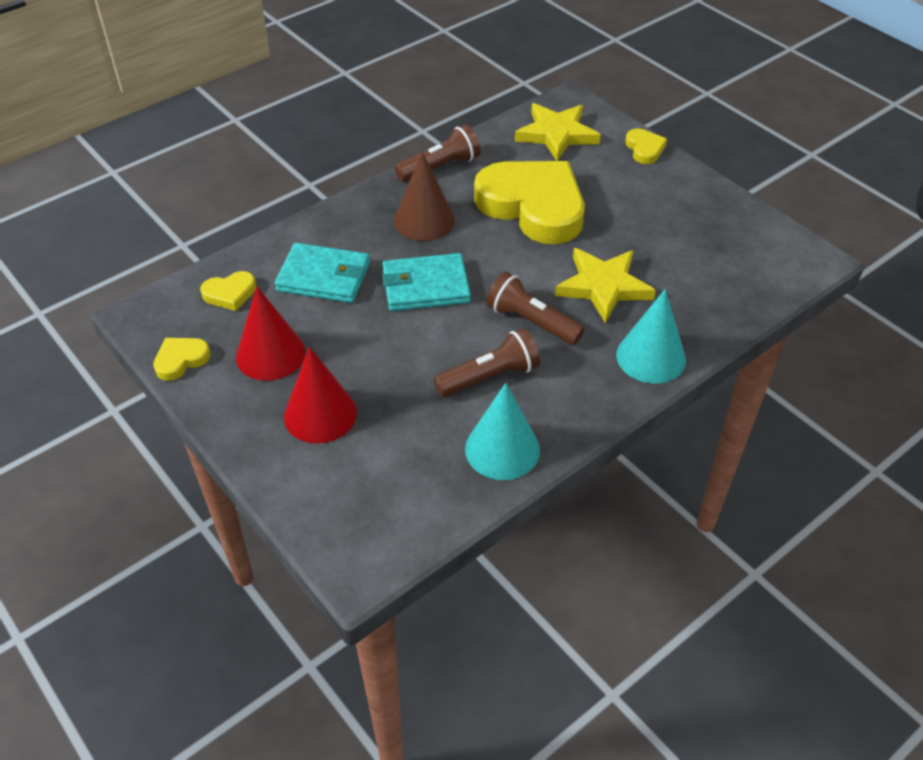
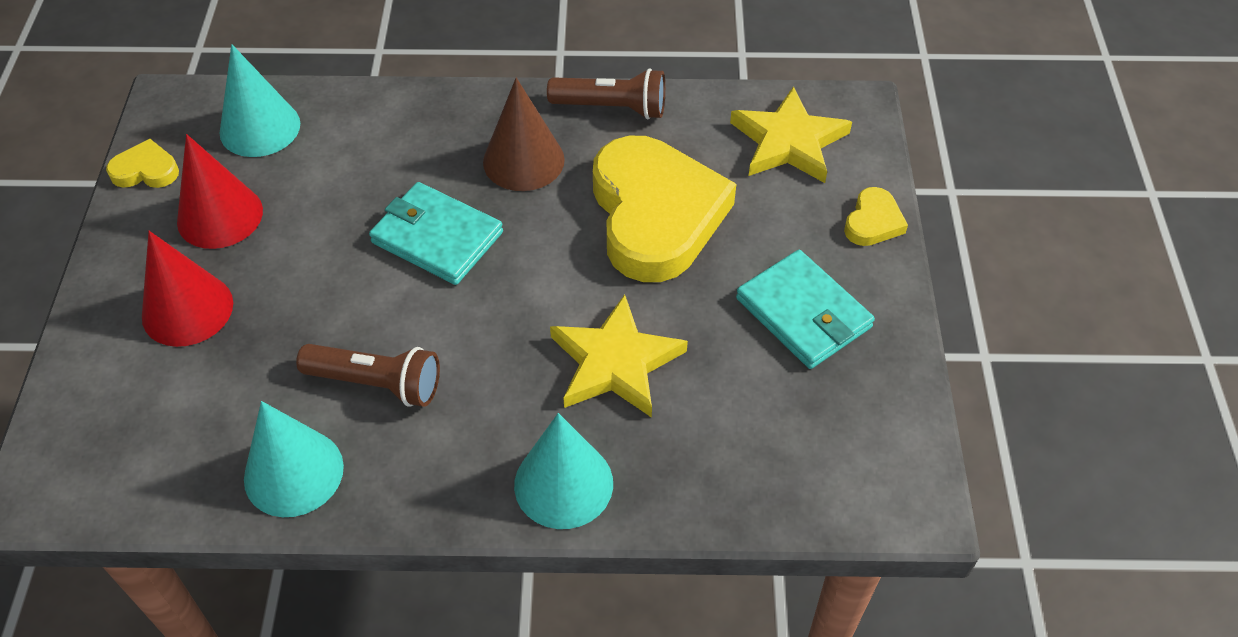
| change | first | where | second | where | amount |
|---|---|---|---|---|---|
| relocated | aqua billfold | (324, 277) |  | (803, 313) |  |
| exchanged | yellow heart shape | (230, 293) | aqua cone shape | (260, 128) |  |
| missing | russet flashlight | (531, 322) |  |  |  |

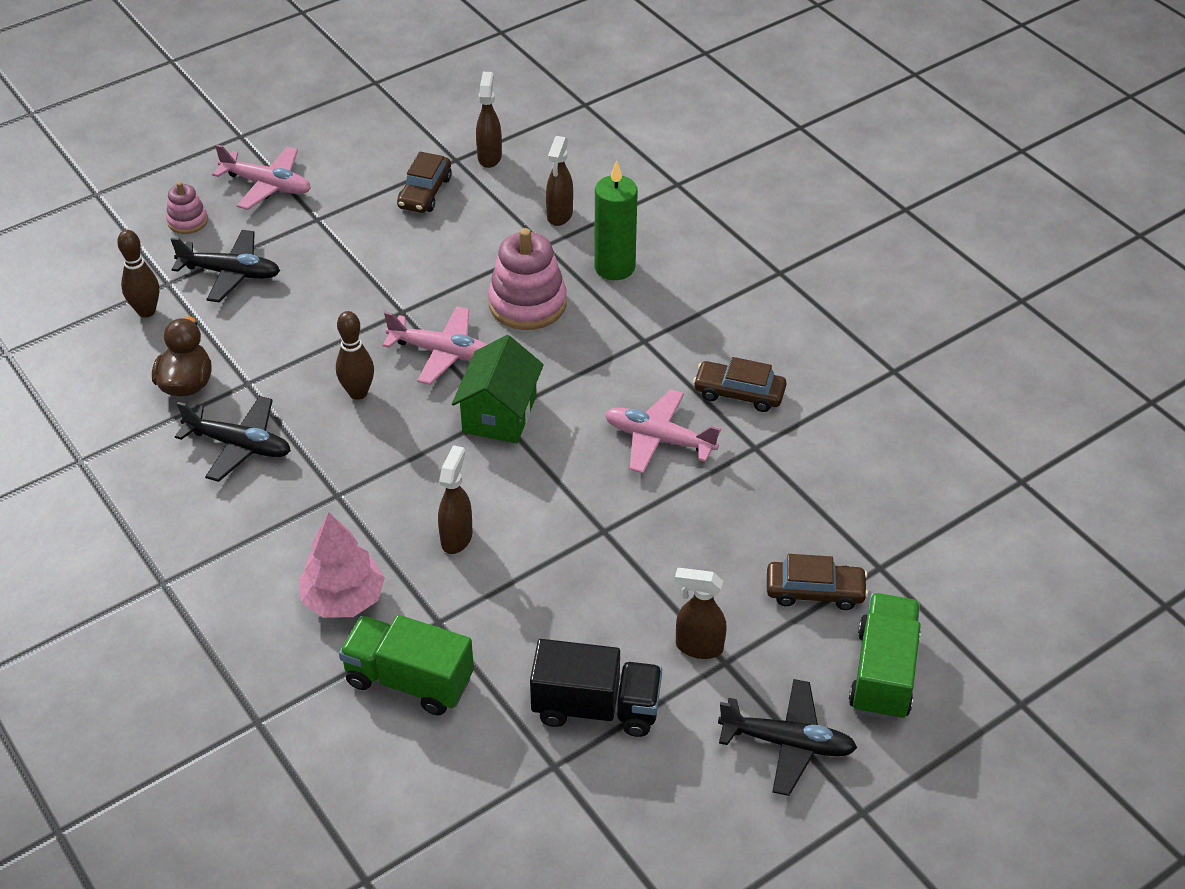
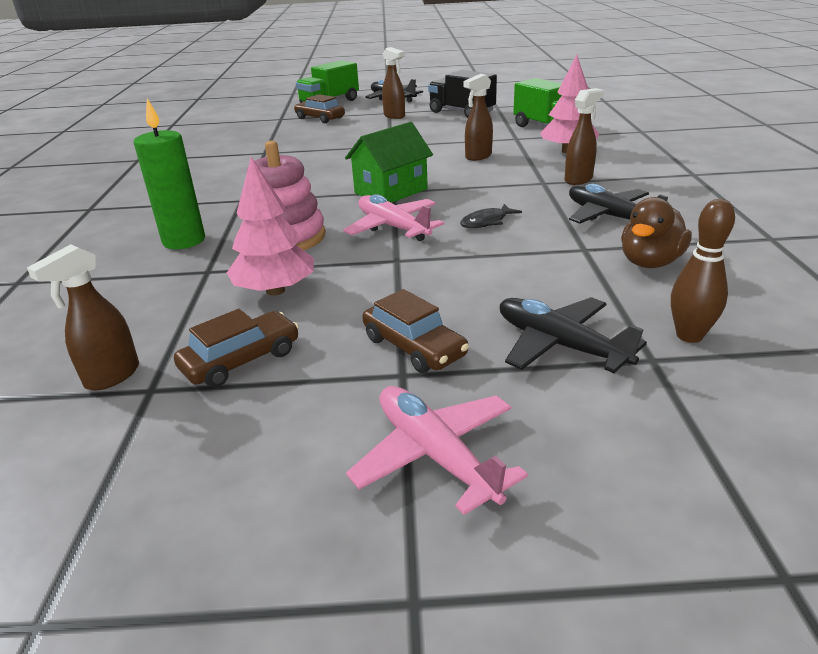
| change | first | where | second | where | amount |
|---|---|---|---|---|---|
| relocated | russet spray cleaner | (559, 215) |  | (579, 180) |  |
| missing | rosy ring stacker | (187, 221) |  |  |  |
| exchanged | russet skittle | (358, 393) | ebony fish figure | (486, 222) |  |
| relocated | russet automobile | (739, 393) |  | (414, 347) |  |
| missing | rosy toy plane | (659, 439) |  |  |  |
| appeared |  |  | rosy tree | (275, 291) |  |

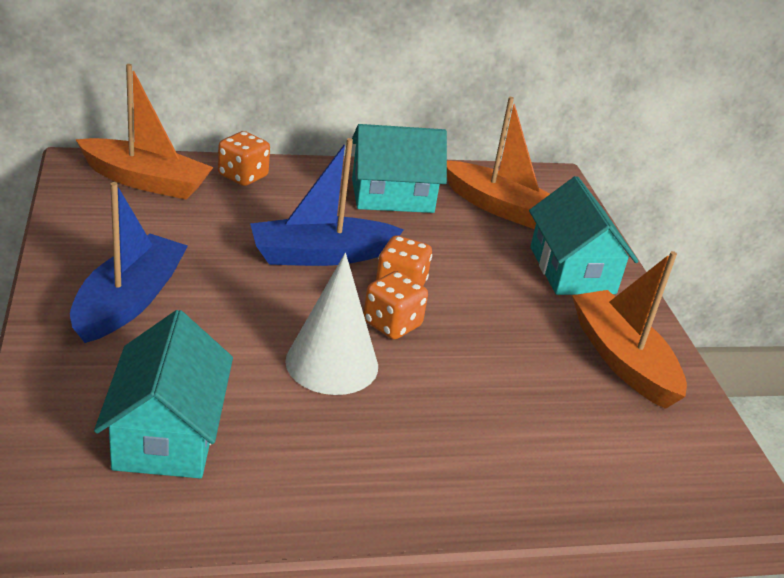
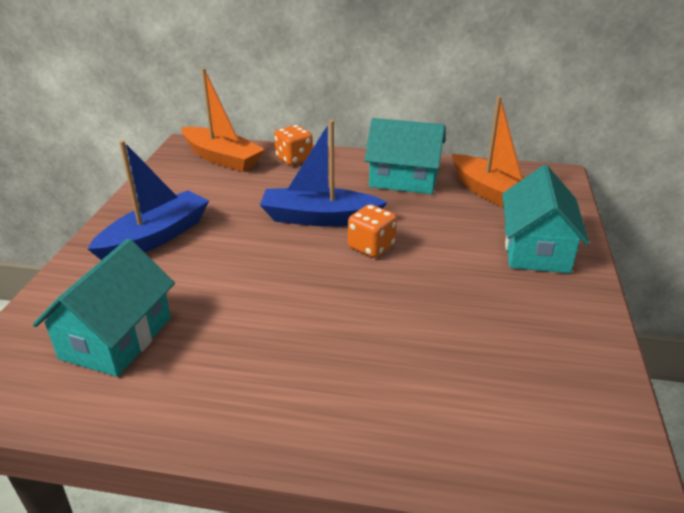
| change | first | where | second | where | amount |
|---|---|---|---|---|---|
| missing | orange-coloured boat | (622, 359) |  |  |  |
| missing | snow-white cone shape | (332, 363) |  |  |  |
| missing | orange-coloured die | (392, 324) |  |  |  |

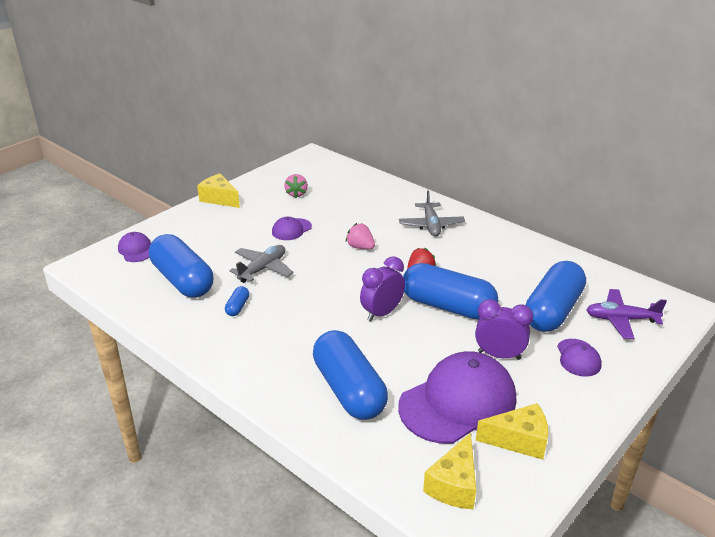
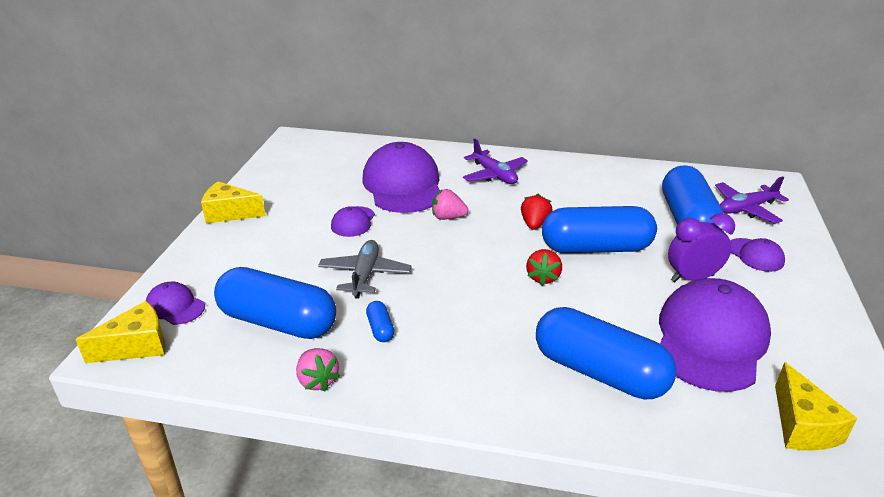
| change | first | where | second | where | amount |
|---|---|---|---|---|---|
| relocated | rosy strawberry | (296, 194) |  | (317, 380) |  |
| colour | grey toy plane | (431, 225) | violet toy plane | (494, 175) |  |
| exchanged | violet bedside clock | (382, 313) | scarlet strawberry | (543, 277) |  |
| relocated | yellow piece of cheese | (519, 440) |  | (137, 346) |  |
| appeared |  |  | violet peaked cap | (403, 185) |  |

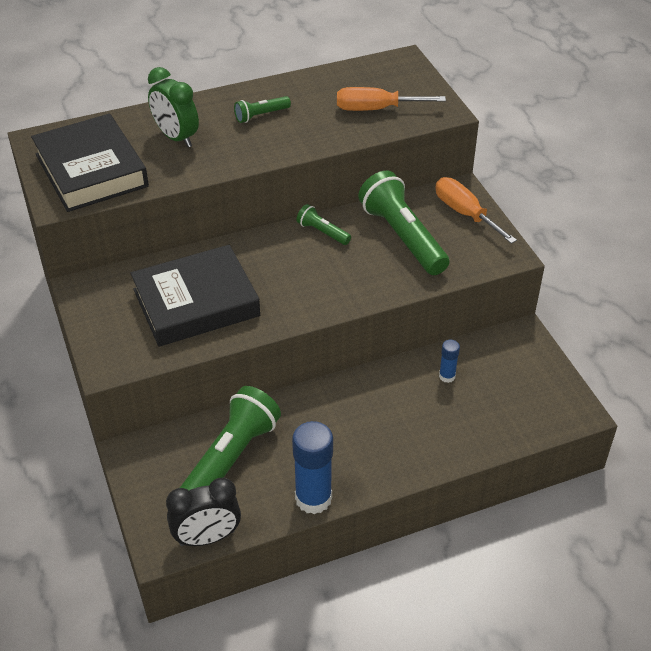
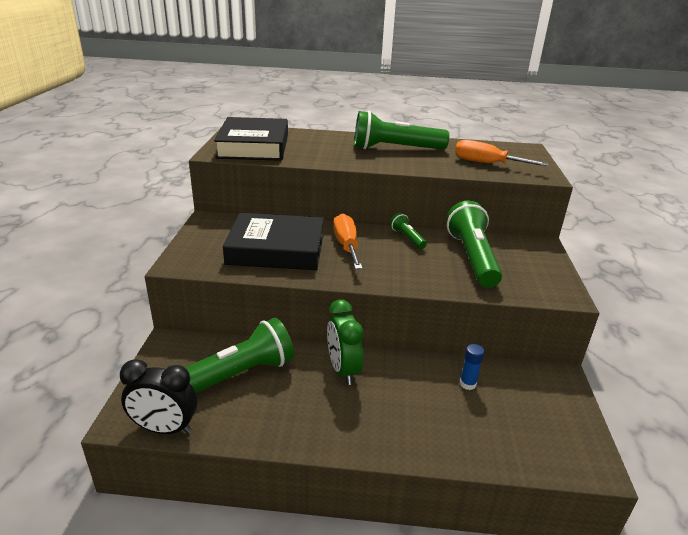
| change | first | where | second | where | amount |
|---|---|---|---|---|---|
| relocated | leaf-green bedside clock | (176, 137) |  | (343, 370) |  |
| size | leaf-green flashlight | (261, 115) |  | (395, 149) | x2.09 |
| relocated | orange-coloured hand screwdriver | (465, 213) |  | (346, 246) |  |
| missing | royal blue glue stick | (313, 498) |  |  |  |

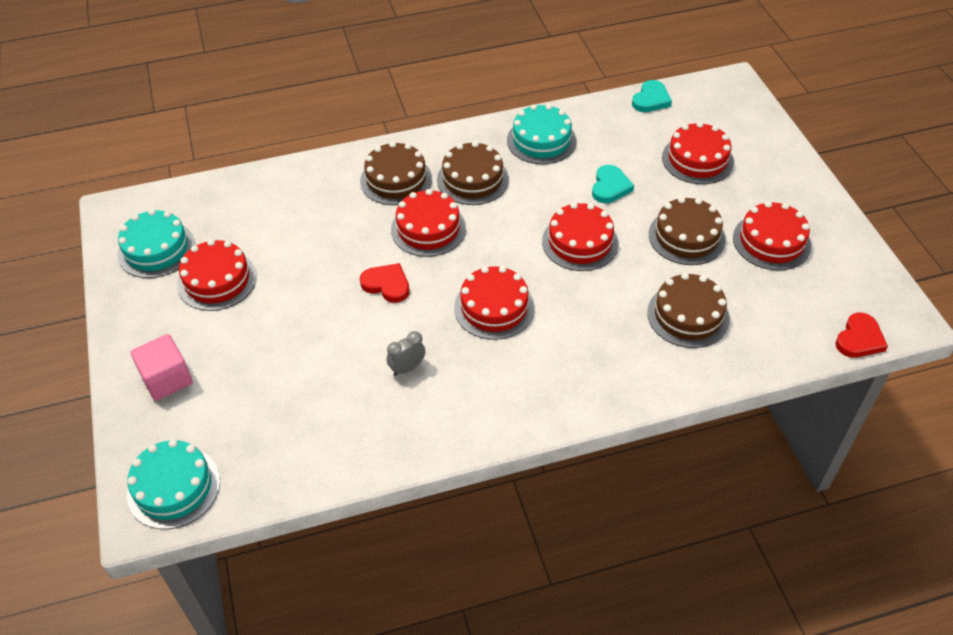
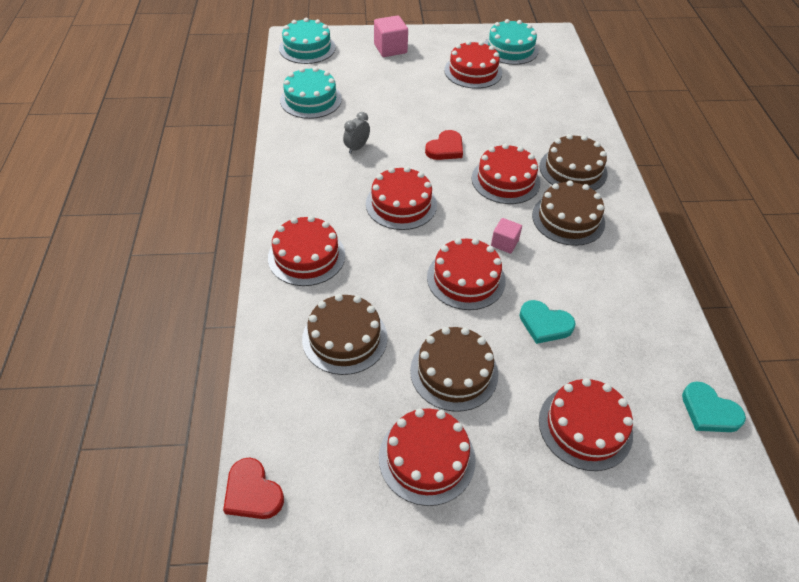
| change | first | where | second | where | amount |
|---|---|---|---|---|---|
| relocated | aqua gateau | (541, 140) |  | (311, 99) |  |
| spun | grey bedside clock | (407, 368) |  | (357, 148) | 120 degrees counterclockwise |
| appeared |  |  | scarlet gateau | (306, 256) |  |
| appeared |  |  | rosy block | (504, 243) |  |

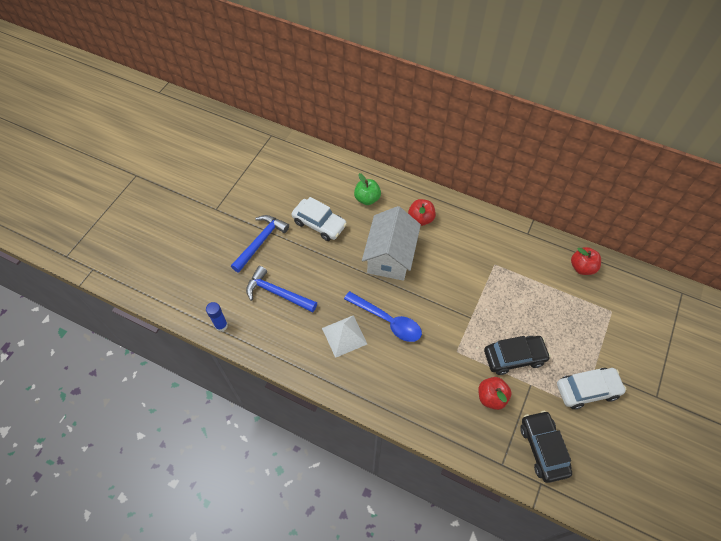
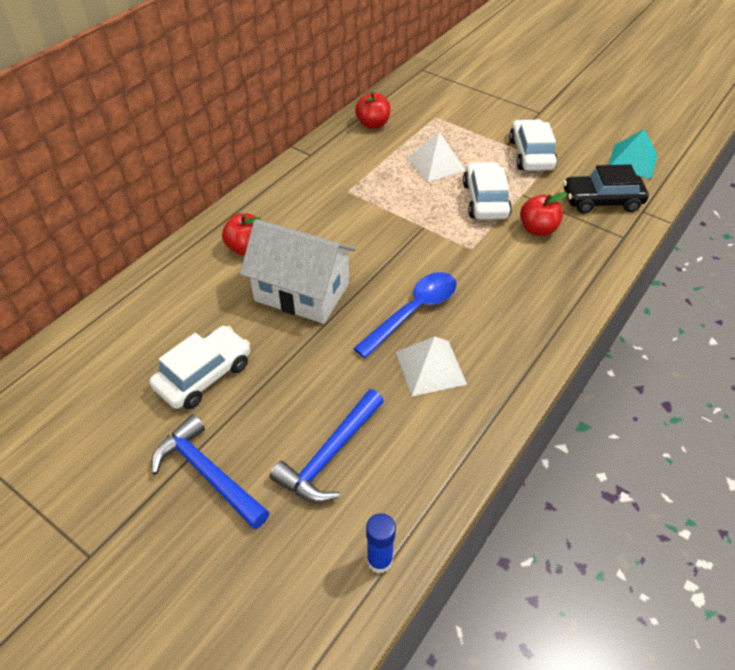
| change | first | where | second | where | amount |
|---|---|---|---|---|---|
| missing | leaf-green toy apple | (367, 199) |  |  |  |
| colour | ebony automobile | (514, 357) | snow-white automobile | (485, 200) |  |
| appeared |  |  | aqua pyramid | (632, 161) |  |
| appeared |  |  | snow-white pyramid | (436, 164) |  |

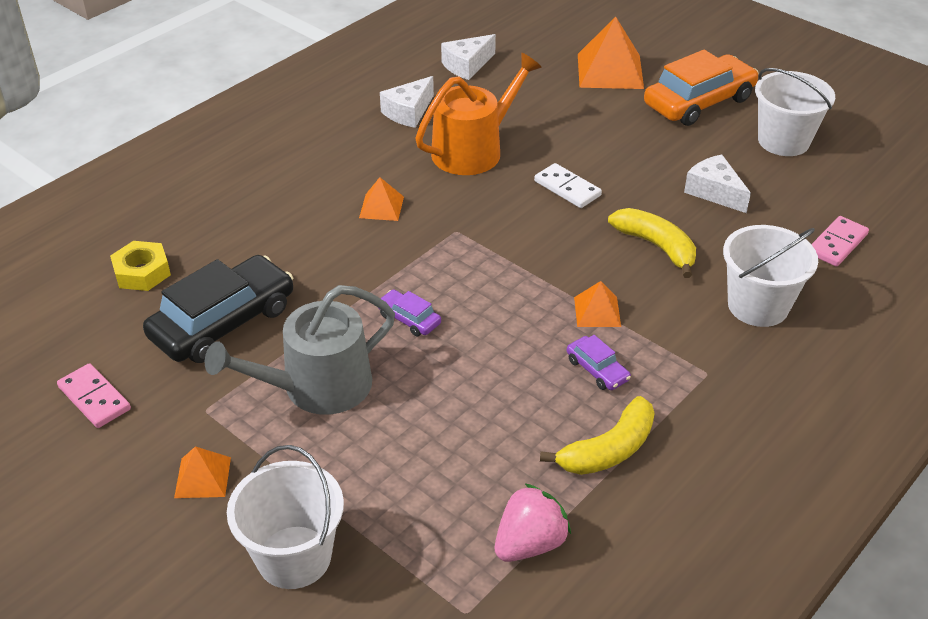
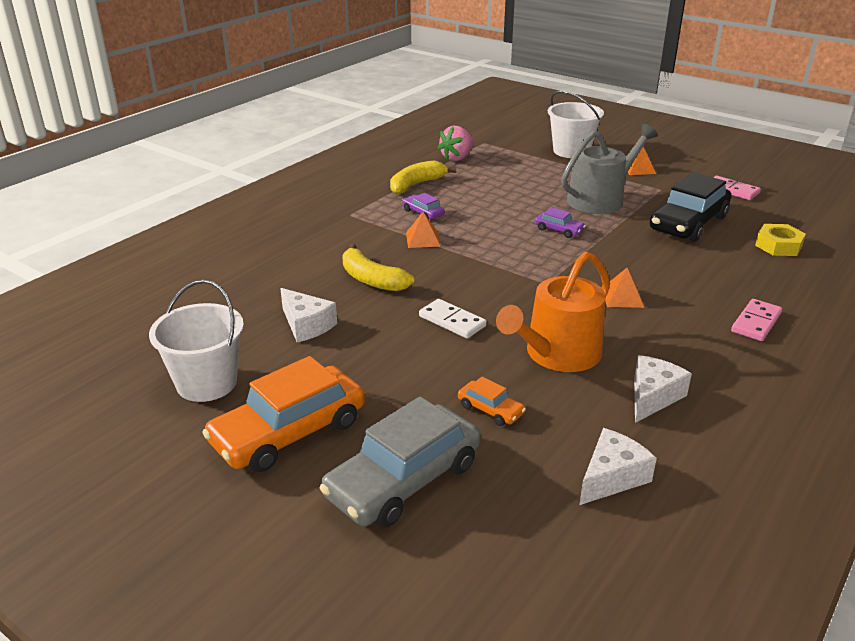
| change | first | where | second | where | amount |
|---|---|---|---|---|---|
| exchanged | orange-coloured pyramid | (610, 71) | grey automobile | (403, 480) |  |
| relocated | rosy domino tile | (837, 244) |  | (756, 322) |  |
| missing | snow-white pail | (758, 306) |  |  |  |
| appeared |  |  | orange-coloured automobile | (490, 410) |  |

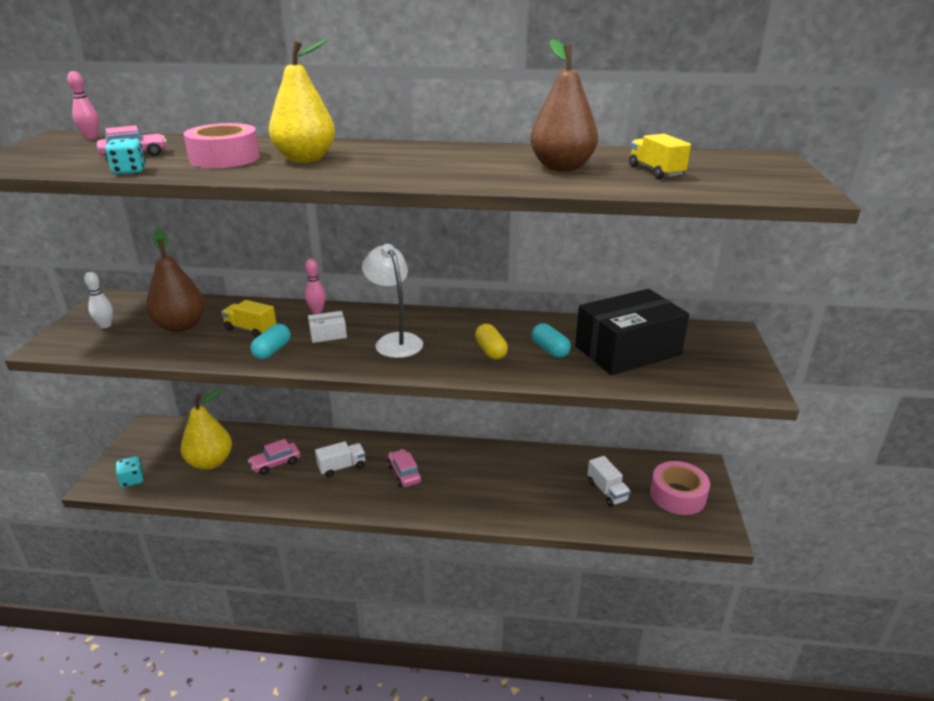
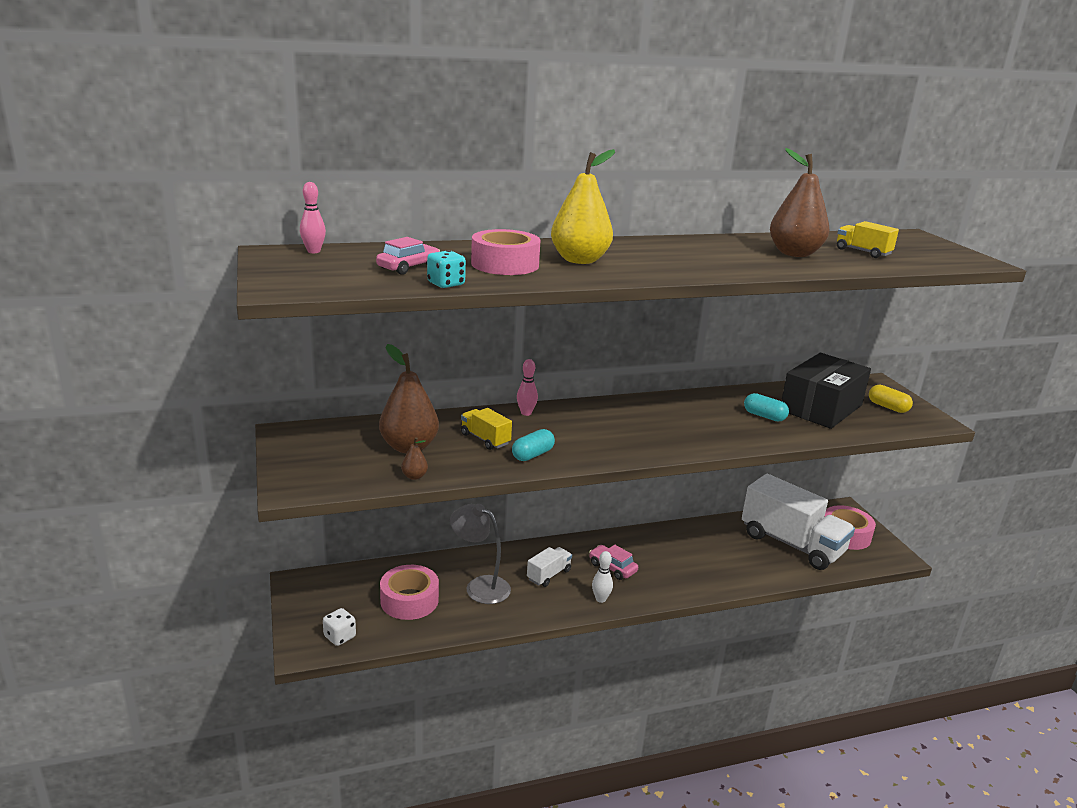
| change | first | where | second | where | amount |
|---|---|---|---|---|---|
| missing | snow-white reading lamp | (395, 341) |  |  |  |
| relocated | snow-white skittle | (105, 325) |  | (600, 599) |  |
| spun | yellow truck | (251, 329) |  | (485, 439) | 45 degrees clockwise |
| missing | snow-white package | (328, 334) |  |  |  |
| spun | aqua pill | (272, 351) |  | (532, 455) | 45 degrees clockwise |
| relocated | yellow pill | (490, 351) |  | (888, 407) |  |
| exchanged | yellow pear | (210, 462) | rosy tape | (409, 600) |  |
| exchanged | rosy automobile | (275, 463) | grey reading lamp | (480, 586) |  |
| colour | aqua die | (132, 480) | snow-white die | (340, 637) |  |
| size | snow-white truck | (607, 491) |  | (791, 544) | x2.25 |
| appeared |  |  | russet pear | (414, 476) |  |

